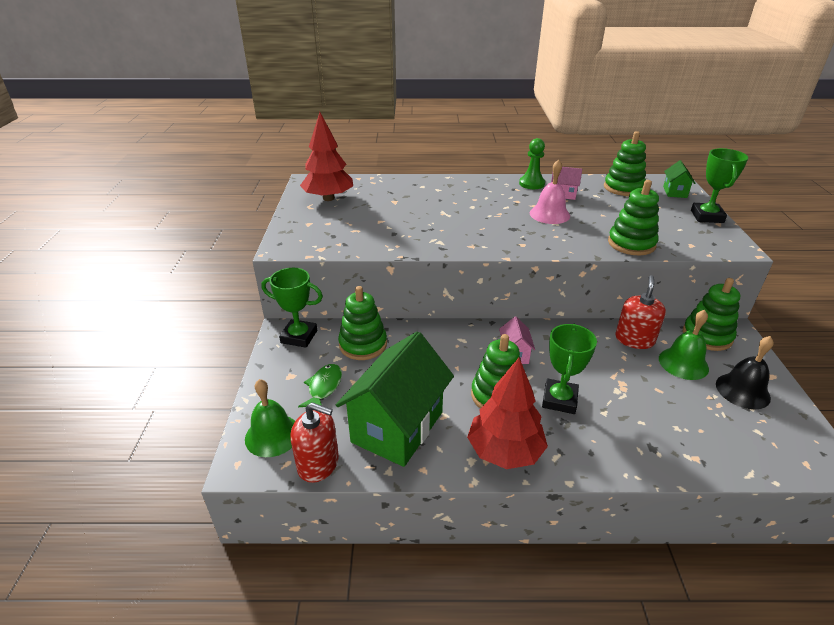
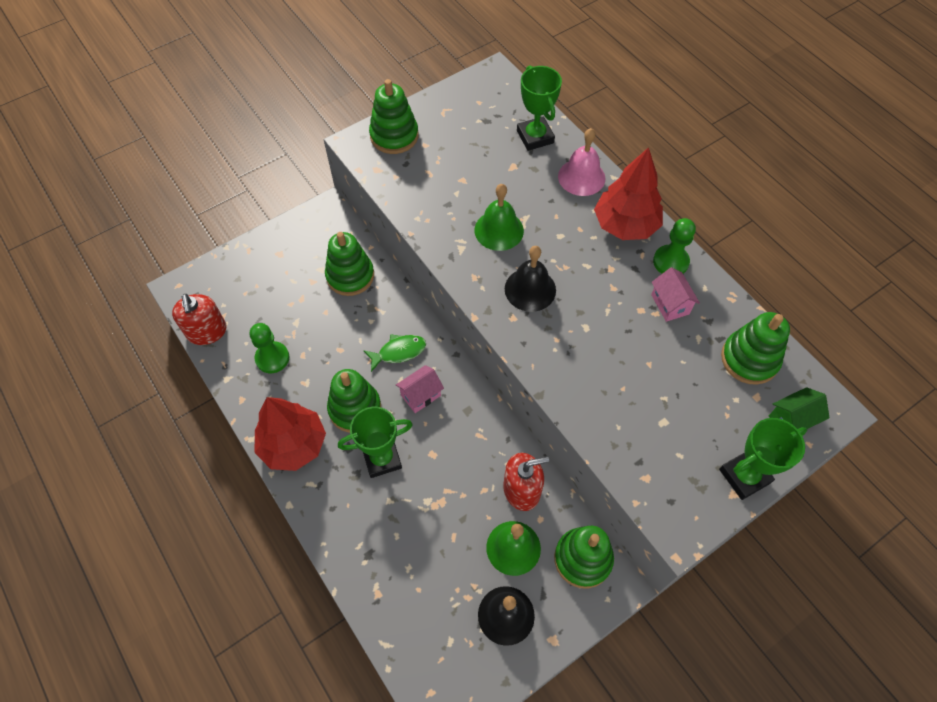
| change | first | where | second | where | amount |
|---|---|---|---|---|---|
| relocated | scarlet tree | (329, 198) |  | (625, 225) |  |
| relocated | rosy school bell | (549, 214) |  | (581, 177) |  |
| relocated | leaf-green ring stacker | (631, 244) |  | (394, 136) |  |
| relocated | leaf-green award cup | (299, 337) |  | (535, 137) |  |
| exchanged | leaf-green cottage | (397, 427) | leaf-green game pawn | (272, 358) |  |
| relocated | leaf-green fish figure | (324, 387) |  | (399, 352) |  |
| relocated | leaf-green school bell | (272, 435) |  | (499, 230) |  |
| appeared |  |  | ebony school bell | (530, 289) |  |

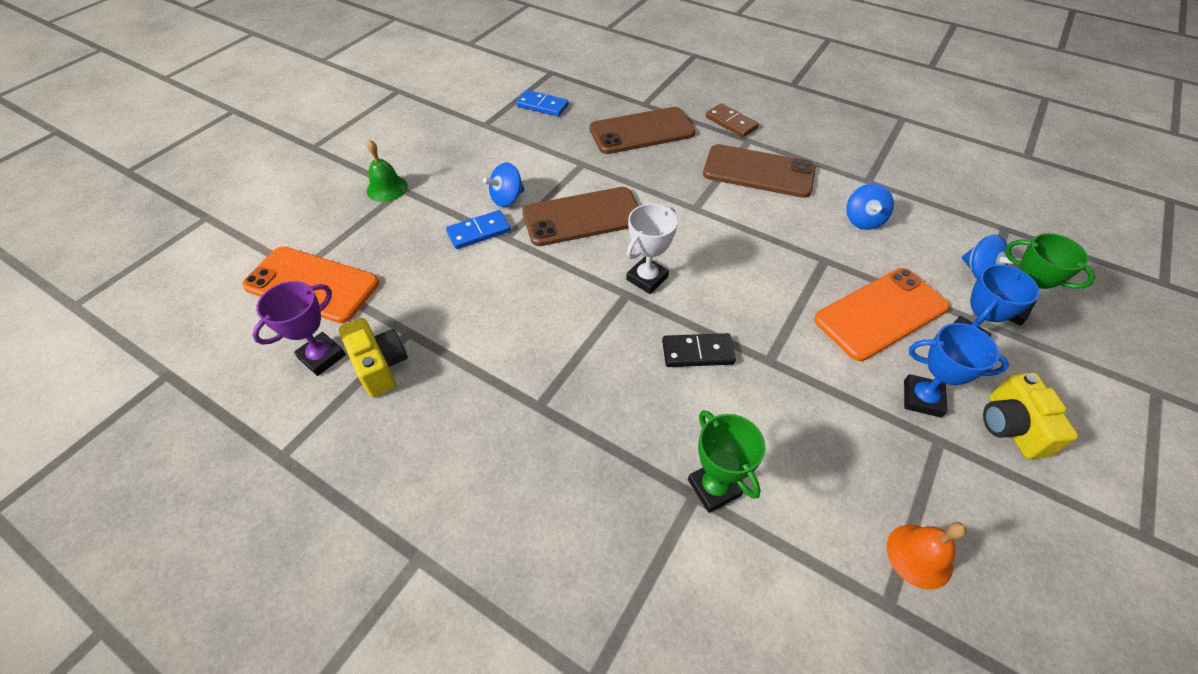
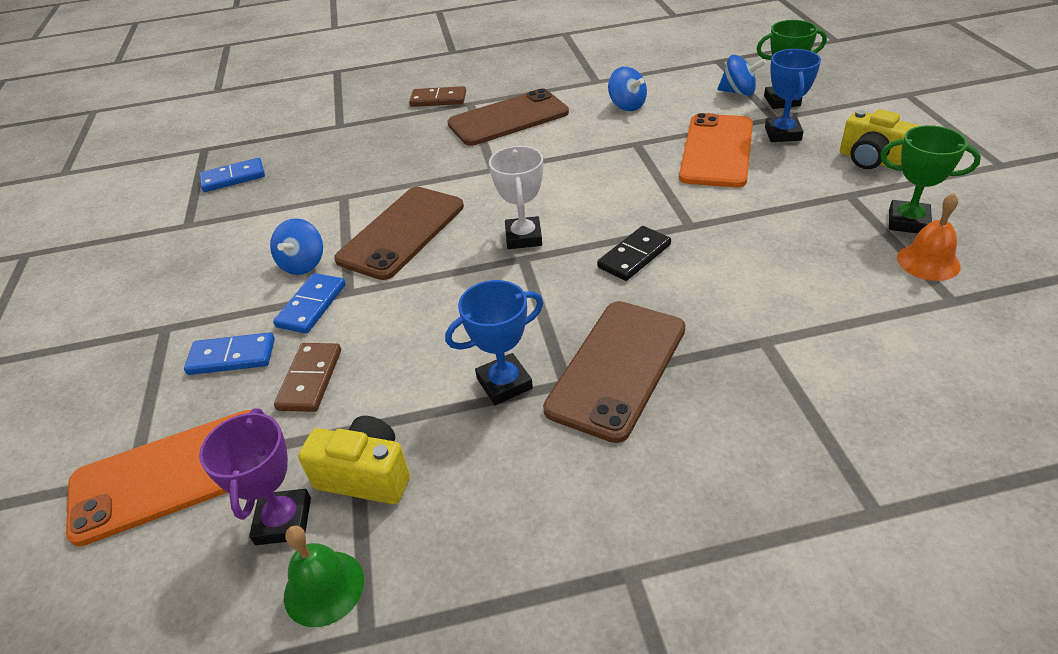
| change | first | where | second | where | amount |
|---|---|---|---|---|---|
| relocated | russet phone | (642, 131) |  | (617, 368) |  |
| relocated | leaf-green school bell | (387, 188) |  | (324, 587) |  |
| relocated | royal blue award cup | (922, 398) |  | (504, 383) |  |
| relocated | leaf-green award cup | (714, 487) |  | (908, 222) |  |
| appeared |  |  | royal blue domino tile | (232, 357) |  |
| appeared |  |  | russet domino tile | (310, 379) |  |

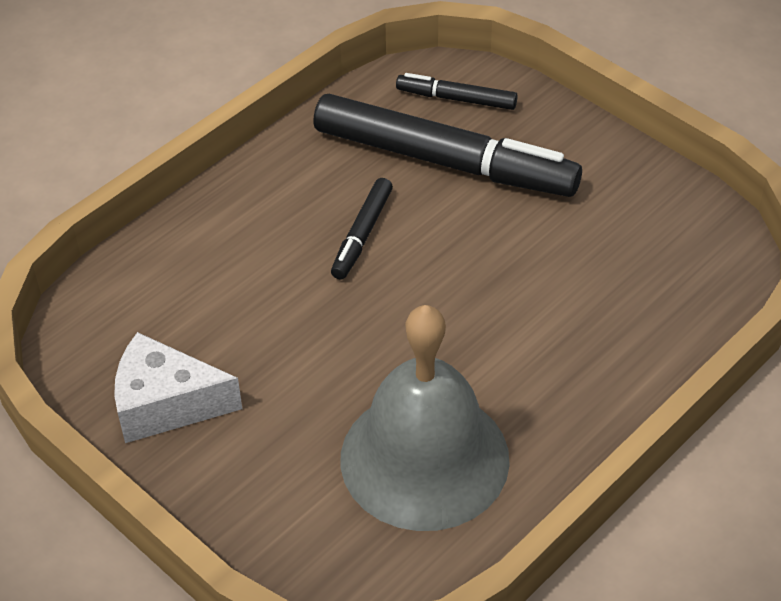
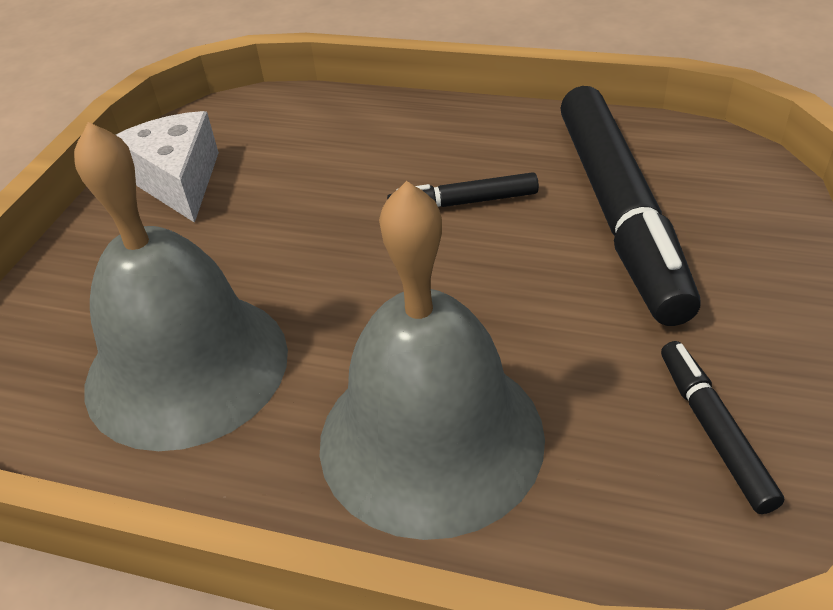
| change | first | where | second | where | amount |
|---|---|---|---|---|---|
| relocated | ebony marker | (456, 99) |  | (713, 431) |  |
| appeared |  |  | grey school bell | (431, 437) |  |

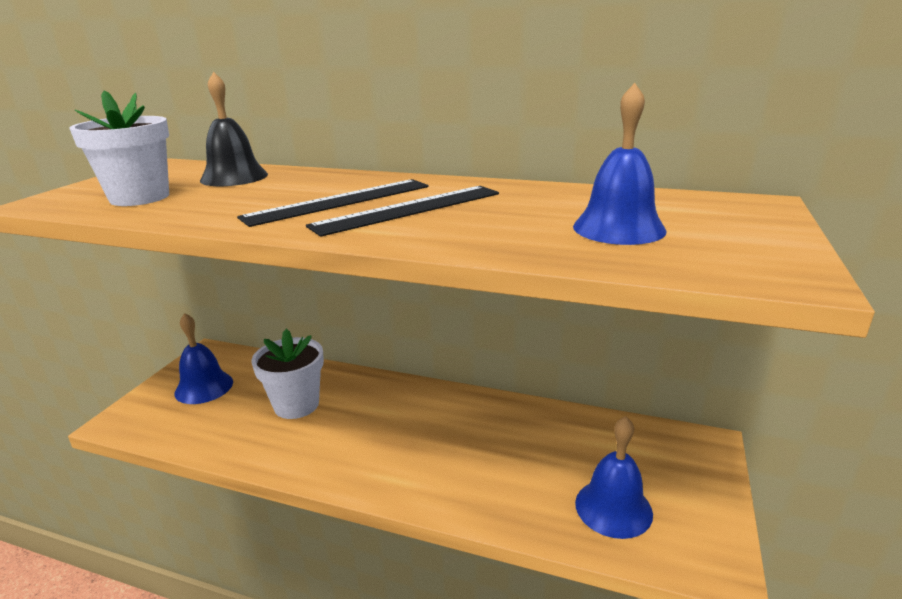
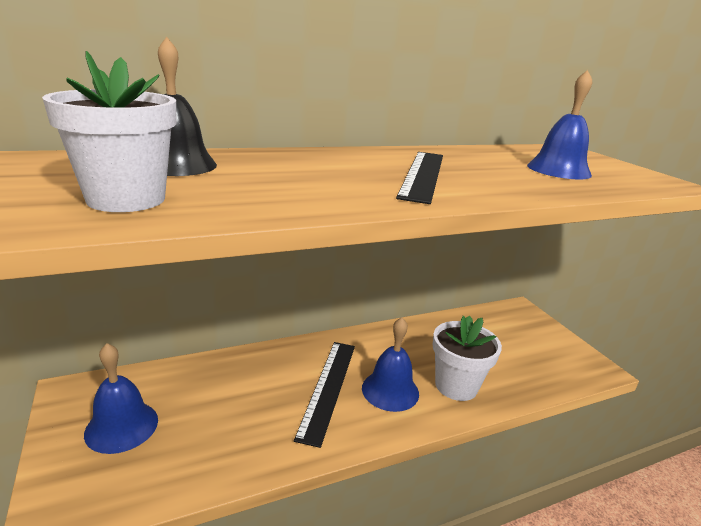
| change | first | where | second | where | amount |
|---|---|---|---|---|---|
| relocated | ebony measuring stick | (339, 201) |  | (328, 388) |  |
| relocated | snow-white plant pot | (296, 405) |  | (456, 386) |  |
| relocated | royal blue school bell | (613, 508) |  | (390, 390) |  |

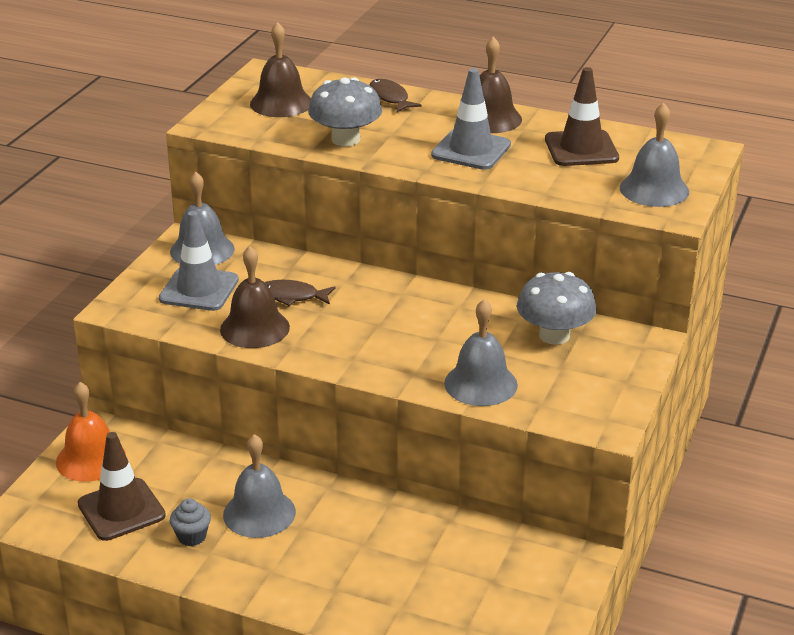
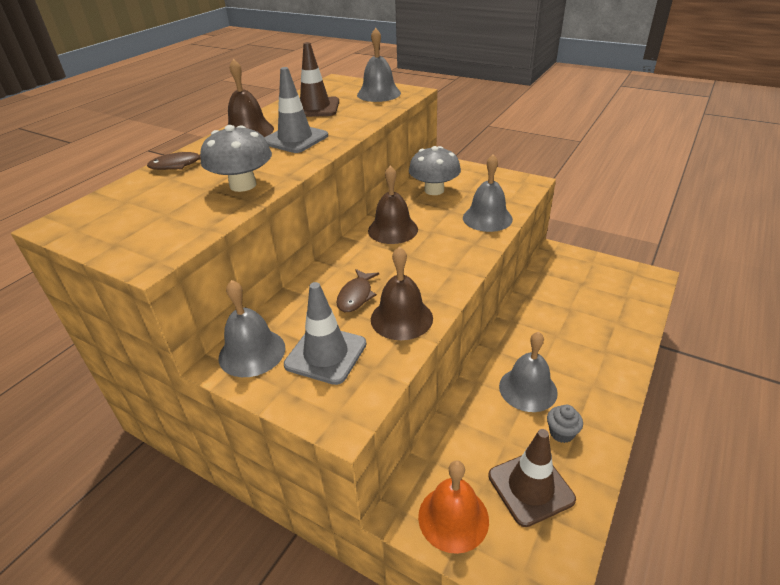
| change | first | where | second | where | amount |
|---|---|---|---|---|---|
| relocated | russet school bell | (281, 103) |  | (393, 230) |  |

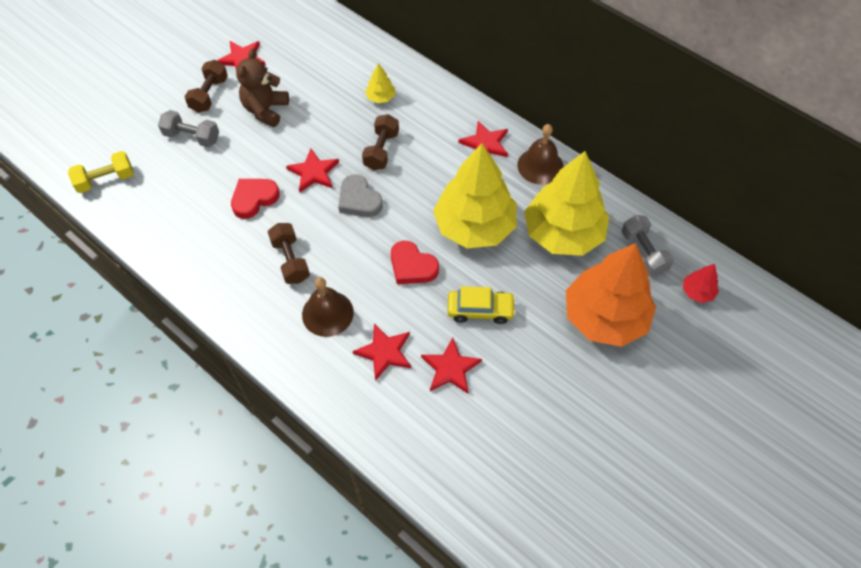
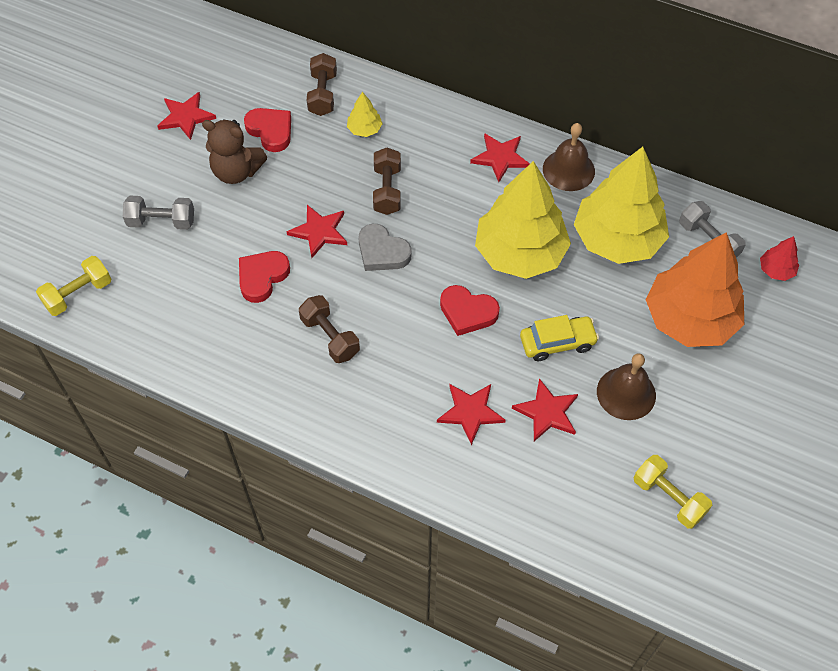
| change | first | where | second | where | amount |
|---|---|---|---|---|---|
| spun | russet teddy | (265, 110) |  | (236, 171) | 75 degrees counterclockwise |
| relocated | russet dumbbell | (209, 95) |  | (323, 94) |  |
| relocated | russet school bell | (327, 313) |  | (626, 393) |  |
| appeared |  |  | scarlet heart shape | (270, 131) |  |
| appeared |  |  | yellow dumbbell | (668, 498) |  |

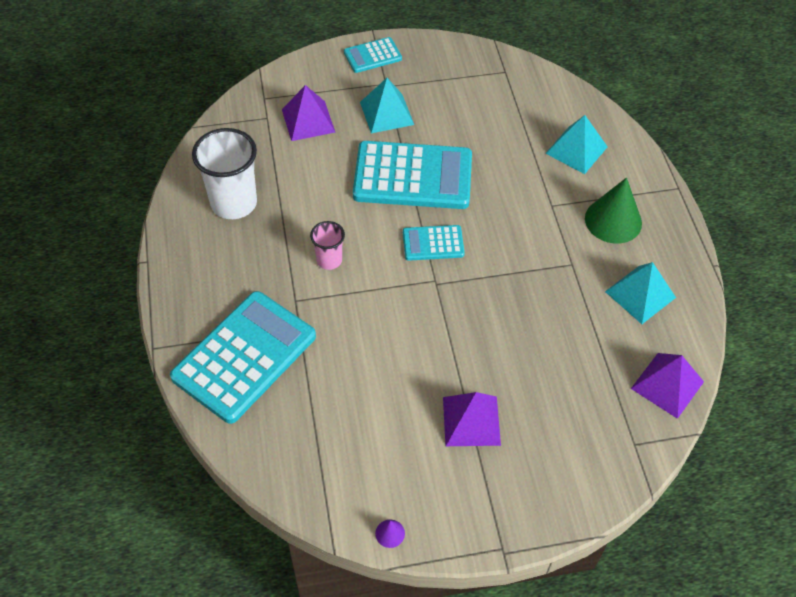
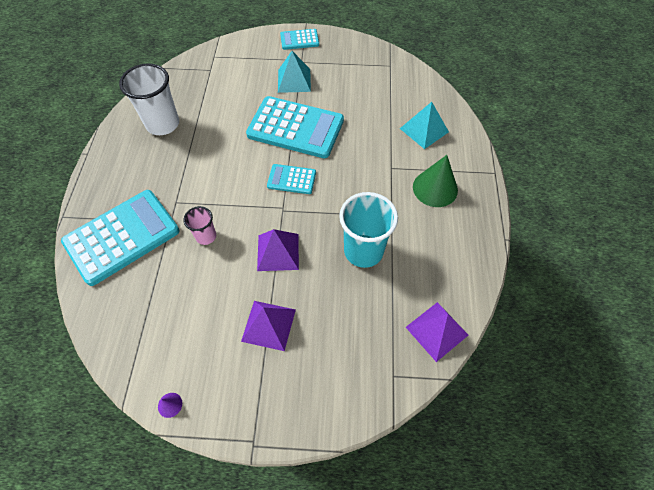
| change | first | where | second | where | amount |
|---|---|---|---|---|---|
| relocated | violet pyramid | (308, 121) |  | (278, 252) |  |
| relocated | rosy tumbler | (329, 260) |  | (206, 236) |  |
| missing | aqua pyramid | (640, 294) |  |  |  |
| appeared |  |  | aqua tumbler | (363, 251) |  |

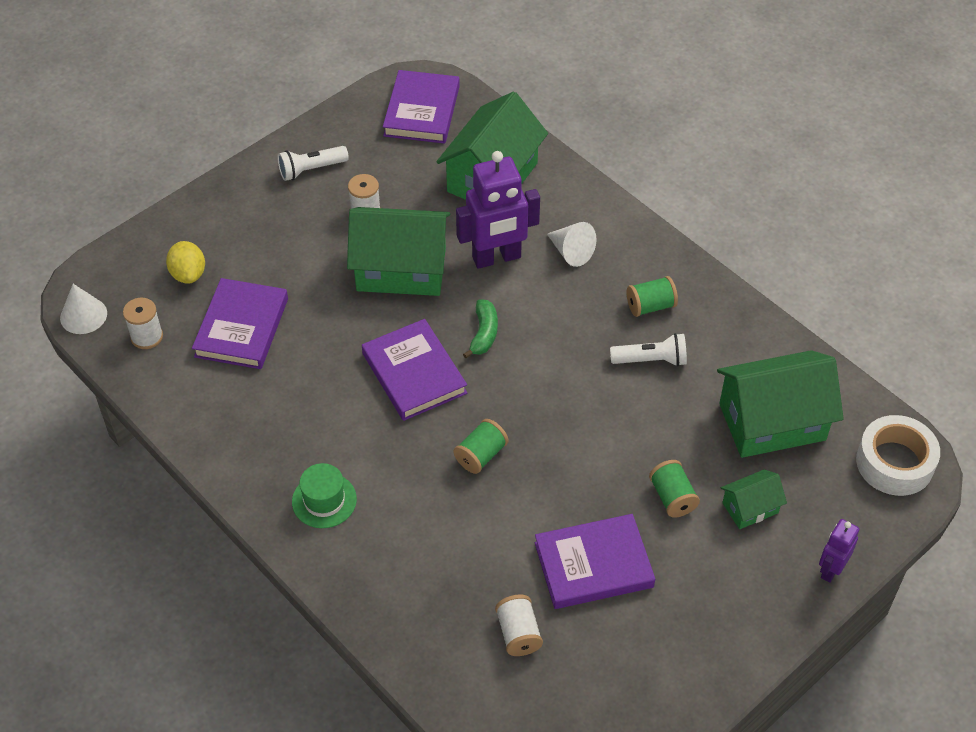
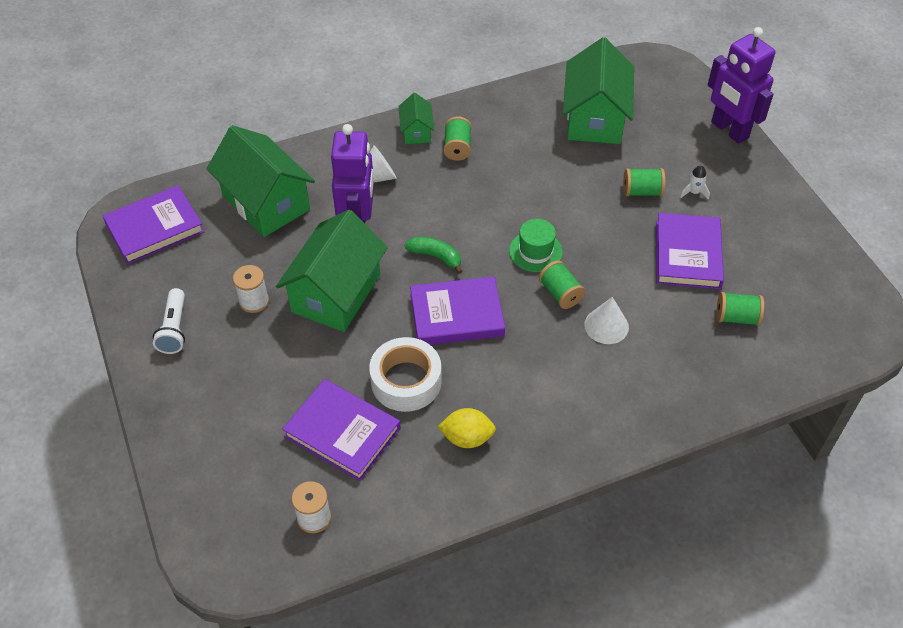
| change | first | where | second | where | amount |
|---|---|---|---|---|---|
| spun | violet hardback | (422, 111) |  | (154, 228) | 60 degrees counterclockwise |
| relocated | yellow lemon | (188, 274) |  | (467, 438) |  |
| relocated | snow-white cone shape | (83, 315) |  | (606, 326) |  |
| missing | snow-white flashlight | (651, 360) |  |  |  |
| relocated | snow-white tape | (894, 463) |  | (406, 381) |  |
| relocated | leaf-green top hat | (324, 500) |  | (535, 251) |  |
| relocated | leaf-green cottage | (750, 508) |  | (416, 131) |  |
| size | violet robot | (831, 569) |  | (729, 130) | x1.89 |
| colour | snow-white reel of thread | (518, 633) | leaf-green reel of thread | (736, 317) |  |
| appeared |  |  | snow-white toy rocket | (694, 192) |  |

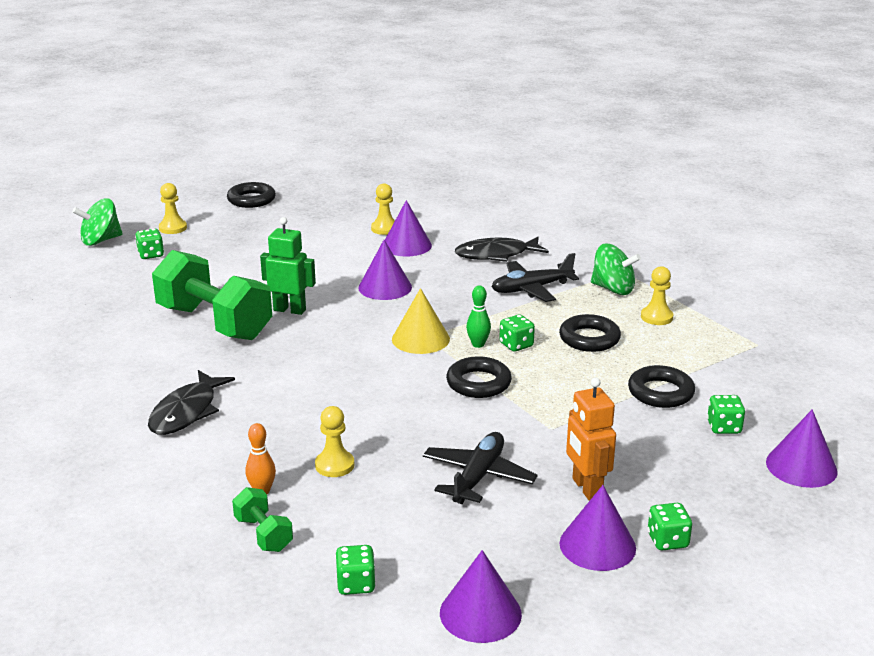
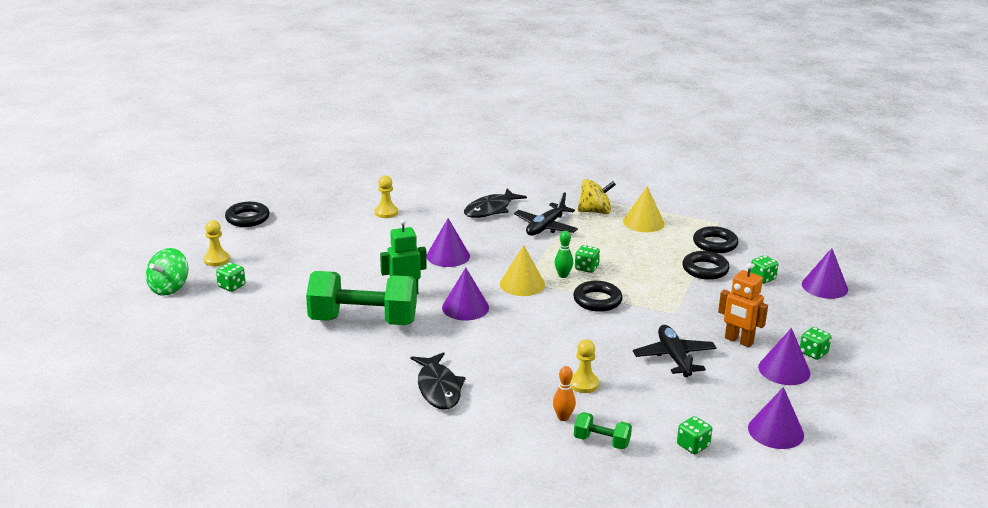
| change | first | where | second | where | amount |
|---|---|---|---|---|---|
| relocated | violet cone shape | (406, 245) |  | (465, 307) |  |
| colour | leaf-green whirligig | (613, 289) | yellow whirligig | (595, 211) |  |
| exchanged | yellow game pawn | (656, 317) | yellow cone shape | (643, 222) |  |
| relocated | ebony ring | (589, 338) |  | (715, 244) |  |

